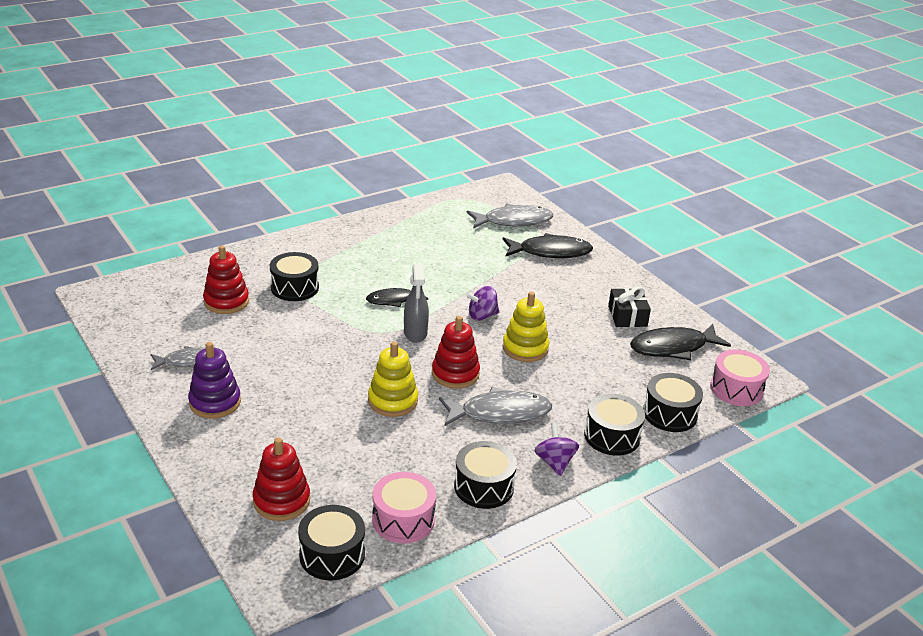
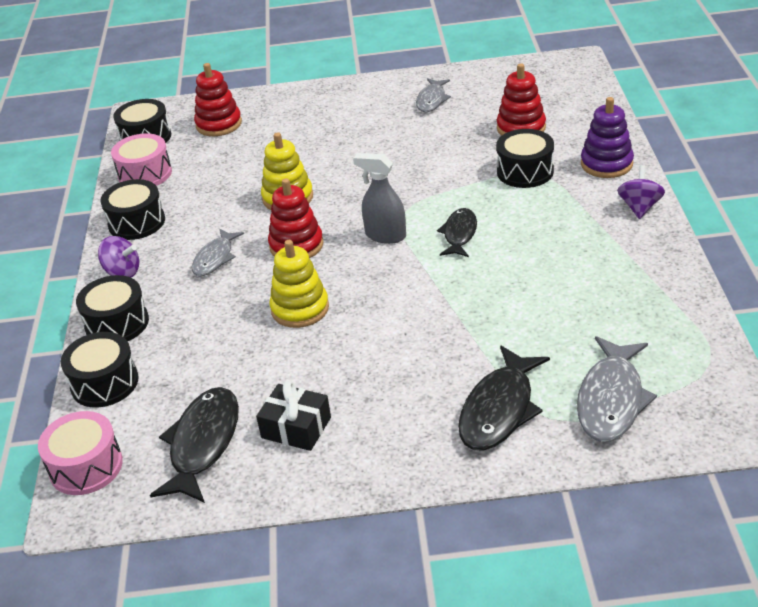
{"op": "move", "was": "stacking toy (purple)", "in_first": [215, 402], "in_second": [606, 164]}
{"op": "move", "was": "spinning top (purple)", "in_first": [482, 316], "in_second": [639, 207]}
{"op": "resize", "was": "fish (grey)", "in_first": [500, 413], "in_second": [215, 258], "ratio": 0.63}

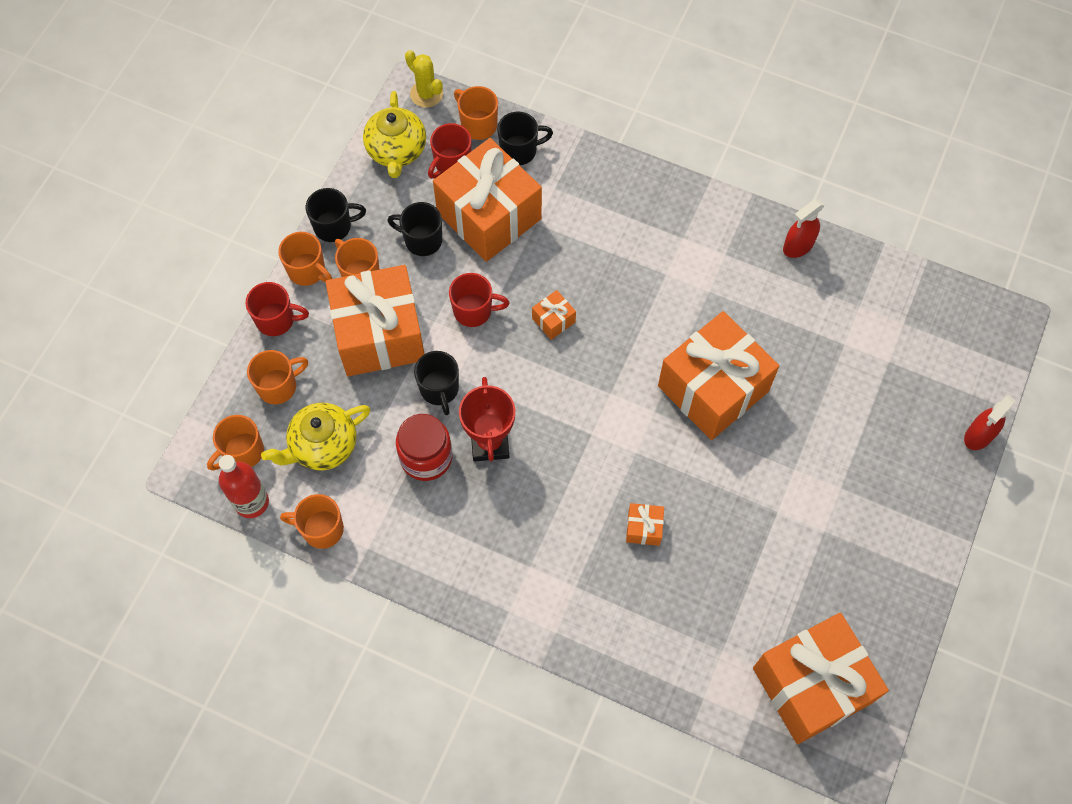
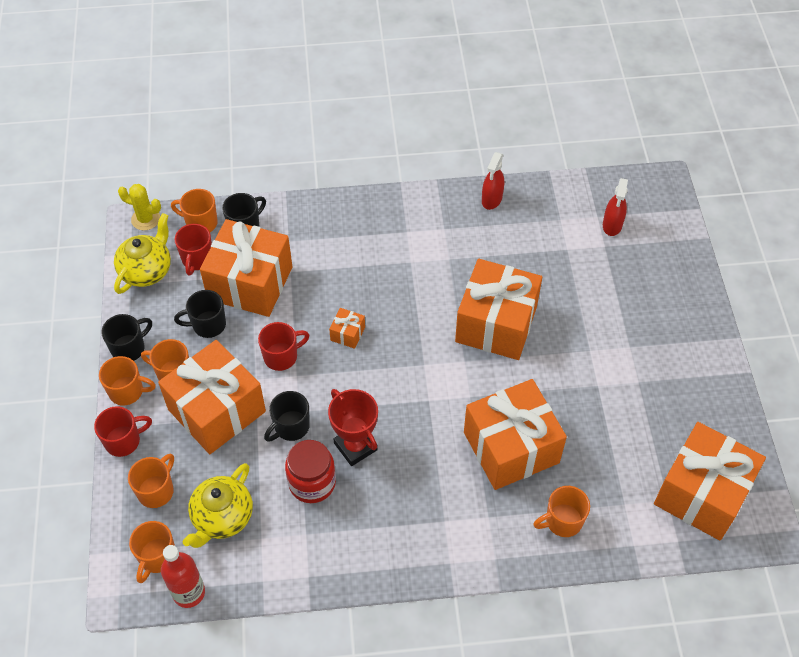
{"op": "move", "was": "mug (orange)", "in_first": [321, 529], "in_second": [562, 521]}
{"op": "move", "was": "spray bottle (red)", "in_first": [978, 436], "in_second": [612, 225]}
{"op": "rotate", "was": "teapot (yellow)", "in_first": [396, 151], "in_second": [147, 270], "clockwise": -120}
{"op": "rotate", "was": "mug (black)", "in_first": [439, 389], "in_second": [291, 427], "clockwise": 90}
{"op": "resize", "was": "gift (orange)", "in_first": [644, 528], "in_second": [511, 447], "ratio": 2.49}

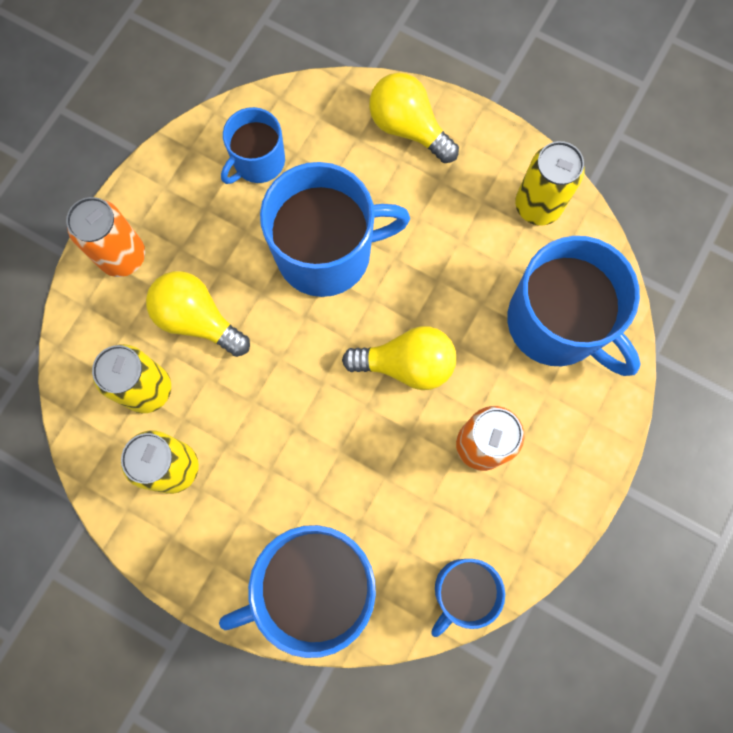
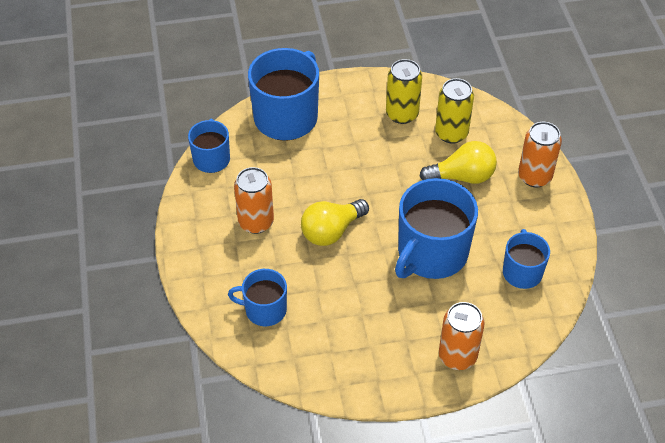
{"op": "delete", "was": "can (yellow)", "in_first": [537, 206]}
{"op": "replace", "was": "light bulb (yellow)", "now": "can (orange)", "in_first": [408, 128], "in_second": [457, 356]}
{"op": "resize", "was": "mug (blue)", "in_first": [556, 323], "in_second": [264, 310], "ratio": 0.56}

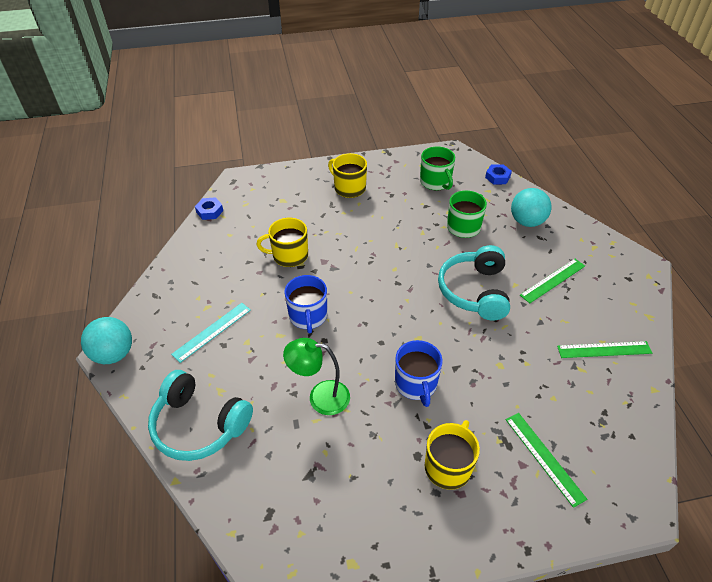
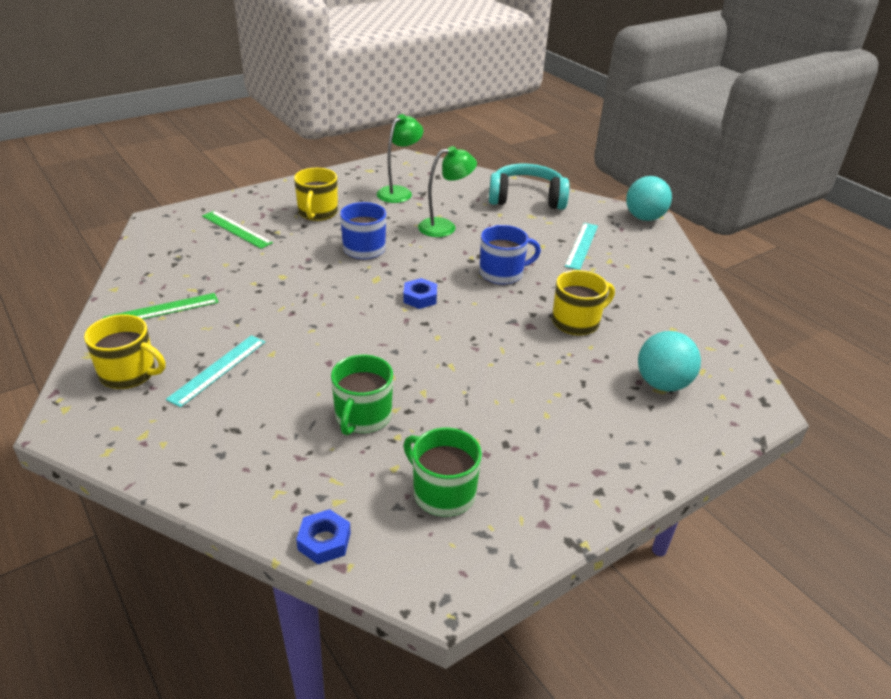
{"op": "delete", "was": "headphones (turquoise)", "in_first": [475, 291]}
{"op": "insert", "now": "lamp (green)", "in_second": [399, 192]}
{"op": "move", "was": "nut (blue)", "in_first": [209, 211], "in_second": [420, 298]}
{"op": "move", "was": "mug (yellow)", "in_first": [349, 188], "in_second": [129, 373]}
{"op": "move", "was": "ball (turquoise)", "in_first": [527, 222], "in_second": [662, 384]}
{"op": "recolor", "was": "ruler (green)", "now": "ruler (turquoise)", "in_first": [552, 280], "in_second": [218, 369]}
{"op": "rotate", "was": "mug (blue)", "in_first": [308, 316], "in_second": [502, 273], "clockwise": 105}

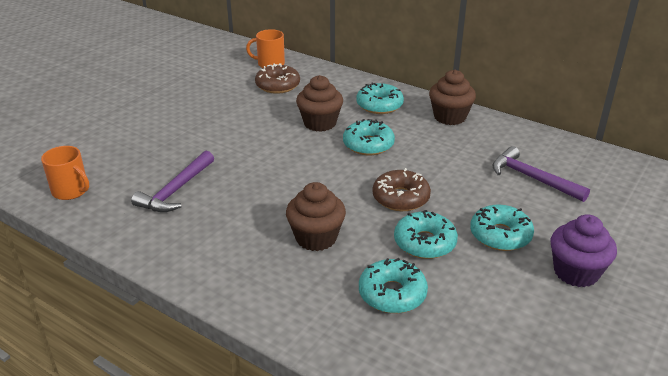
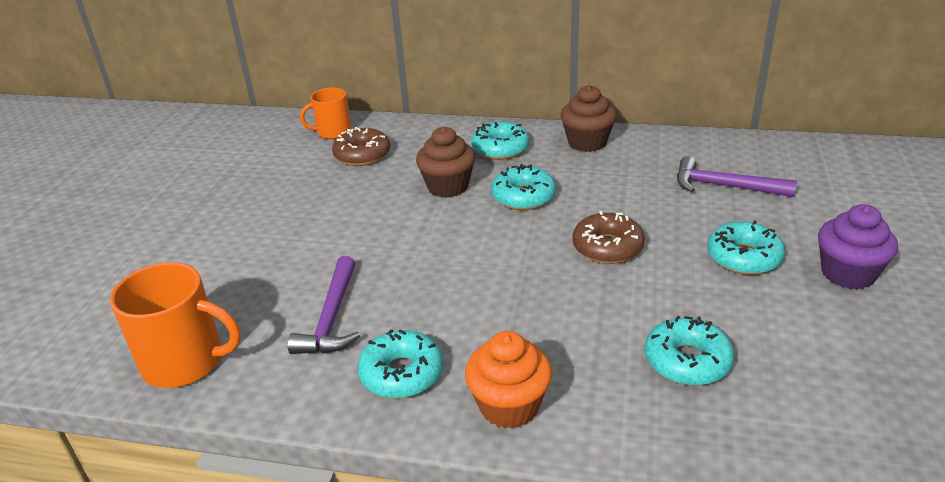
{"op": "delete", "was": "cupcake (brown)", "in_first": [316, 238]}
{"op": "insert", "now": "cupcake (orange)", "in_second": [509, 406]}
{"op": "move", "was": "donut (turquoise)", "in_first": [424, 243], "in_second": [401, 373]}
{"op": "resize", "was": "mug (orange)", "in_first": [71, 191], "in_second": [185, 362], "ratio": 1.57}

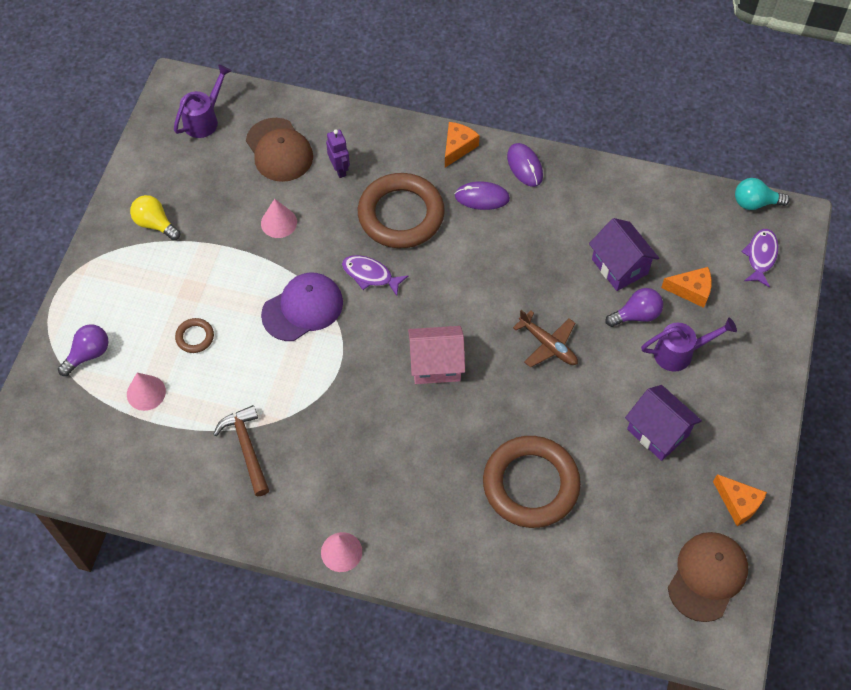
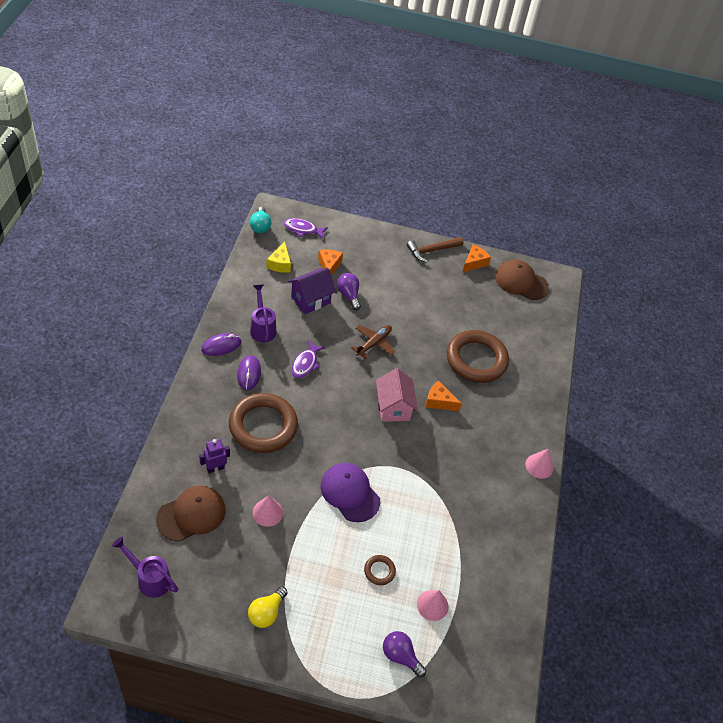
{"op": "delete", "was": "house (purple)", "in_first": [658, 432]}
{"op": "insert", "now": "cheese (yellow)", "in_second": [280, 264]}
{"op": "move", "was": "hammer (brown)", "in_first": [247, 448], "in_second": [432, 250]}
{"op": "move", "was": "fish (purple)", "in_first": [370, 275], "in_second": [305, 364]}
{"op": "move", "was": "cheese (orange)", "in_first": [458, 147], "in_second": [439, 401]}
{"op": "move", "was": "watering can (purple)", "in_first": [680, 353], "in_second": [262, 328]}

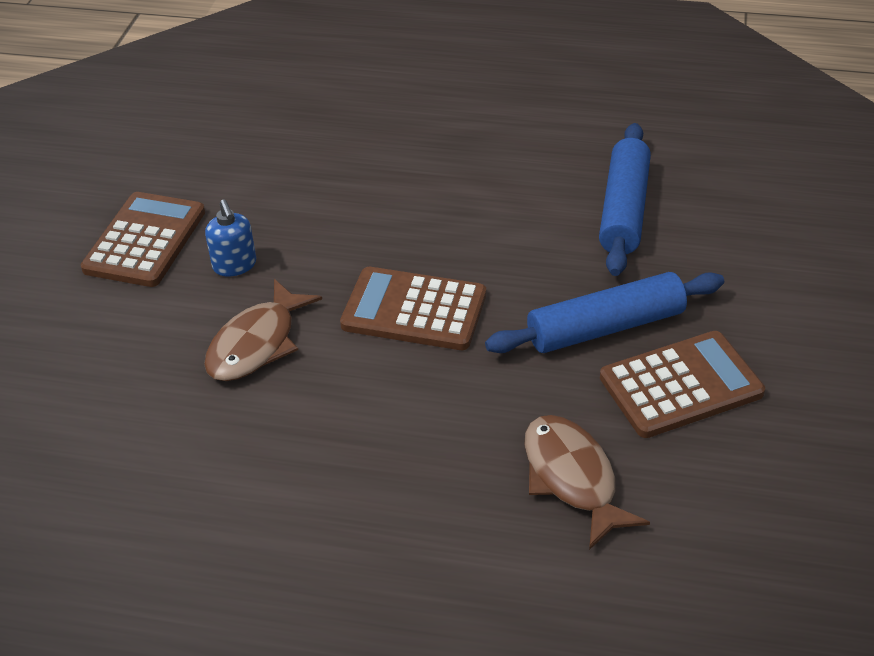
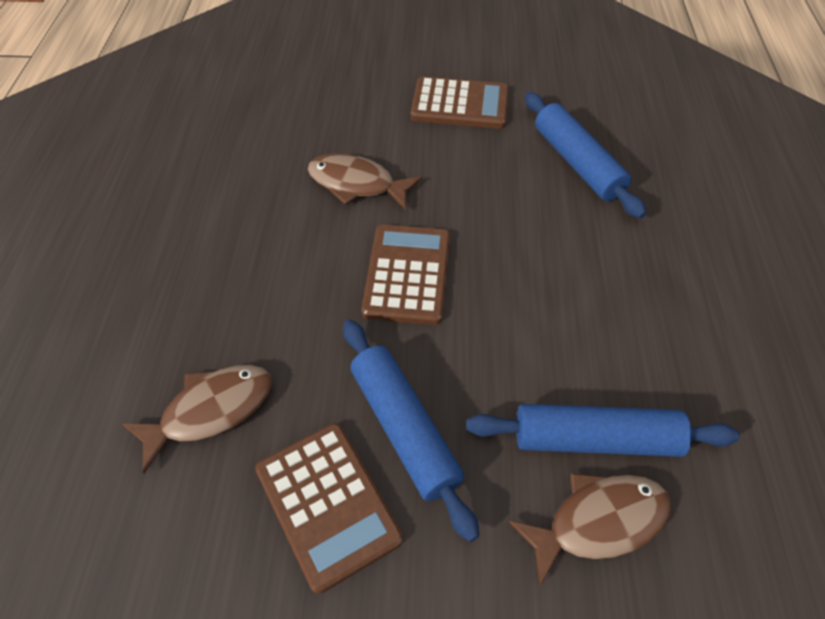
{"op": "delete", "was": "soap dispenser (blue)", "in_first": [235, 265]}
{"op": "insert", "now": "fish (brown)", "in_second": [599, 522]}
{"op": "insert", "now": "rolling pin (blue)", "in_second": [577, 163]}

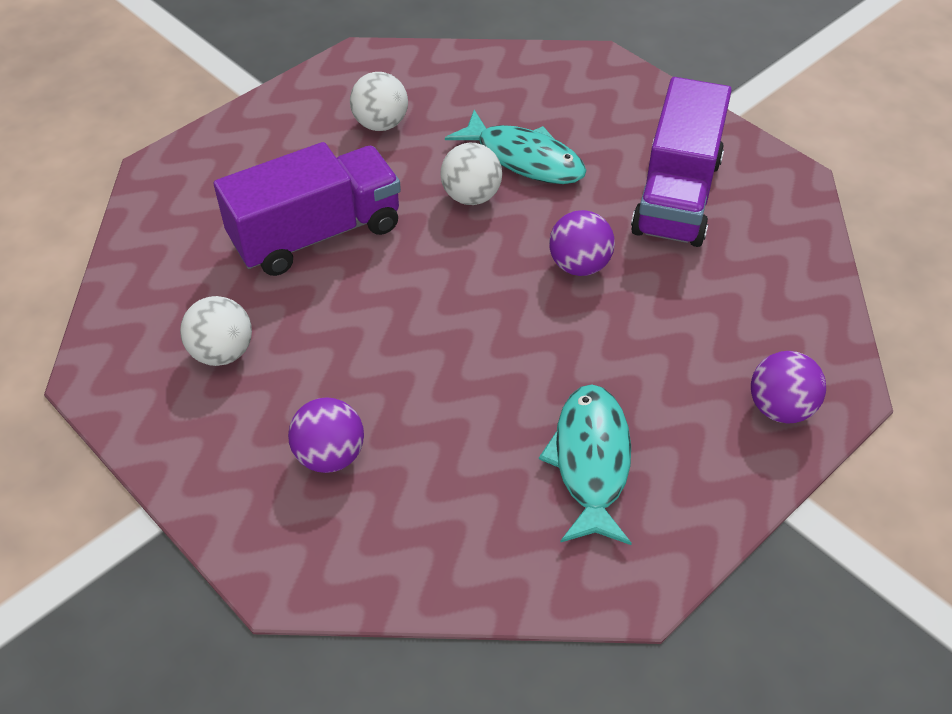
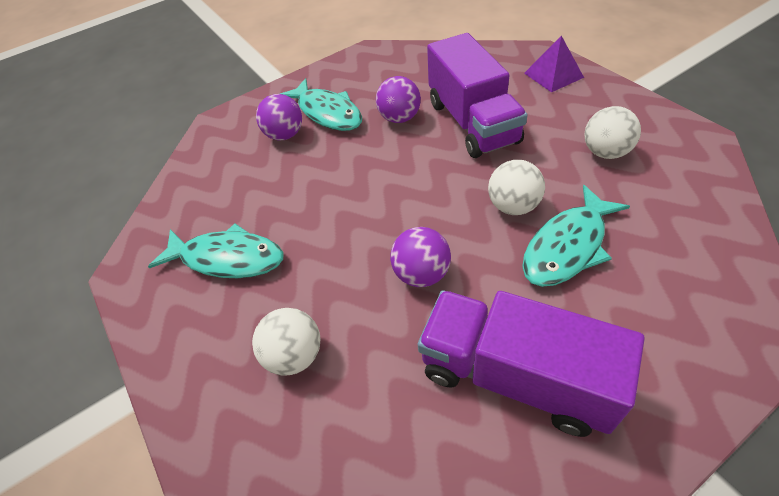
{"op": "insert", "now": "fish (turquoise)", "in_second": [327, 113]}
{"op": "insert", "now": "pyramid (purple)", "in_second": [553, 75]}
{"op": "move", "was": "ball (white)", "in_first": [222, 352], "in_second": [295, 355]}
{"op": "move", "was": "ball (purple)", "in_first": [780, 408], "in_second": [399, 118]}

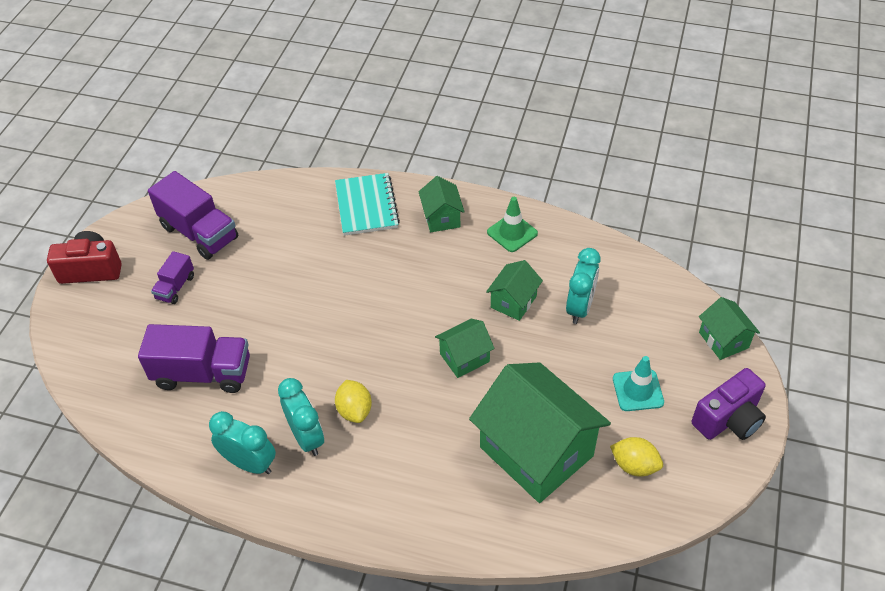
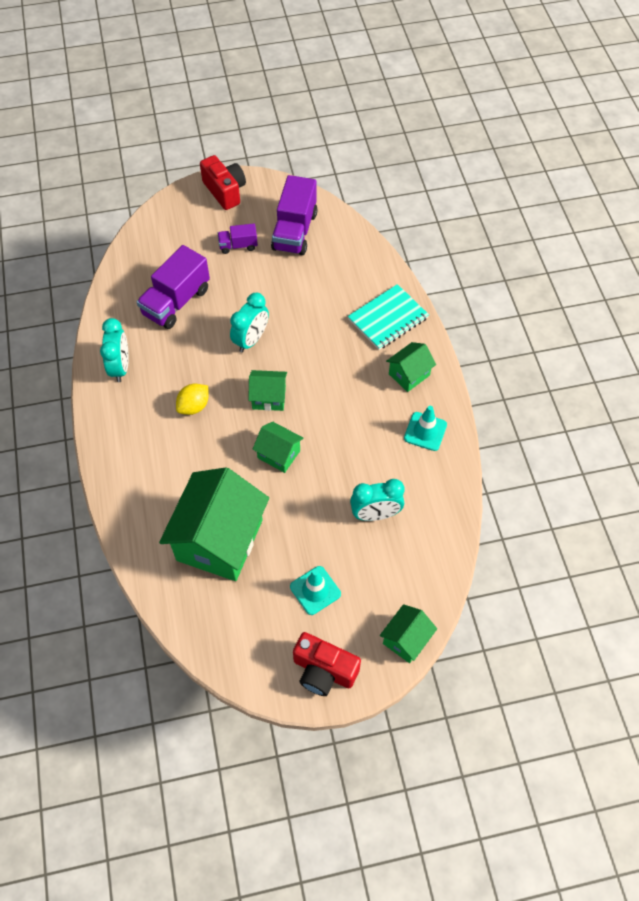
{"op": "delete", "was": "lemon (yellow)", "in_first": [634, 465]}
{"op": "move", "was": "clock (turquoise)", "in_first": [306, 437], "in_second": [251, 340]}
{"op": "move", "was": "house (green)", "in_first": [513, 302], "in_second": [269, 398]}
{"op": "recolor", "was": "traffic cone (green)", "now": "traffic cone (turquoise)", "in_first": [512, 233], "in_second": [425, 431]}
{"op": "recolor", "was": "camera (purple)", "now": "camera (red)", "in_first": [728, 419], "in_second": [324, 671]}
{"op": "rotate", "was": "truck (purple)", "in_first": [203, 373], "in_second": [176, 302], "clockwise": 60}

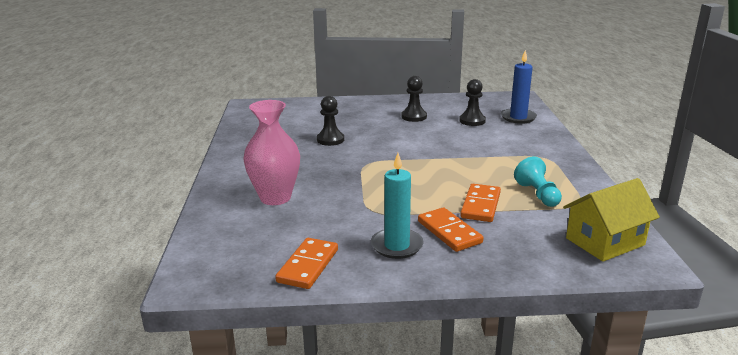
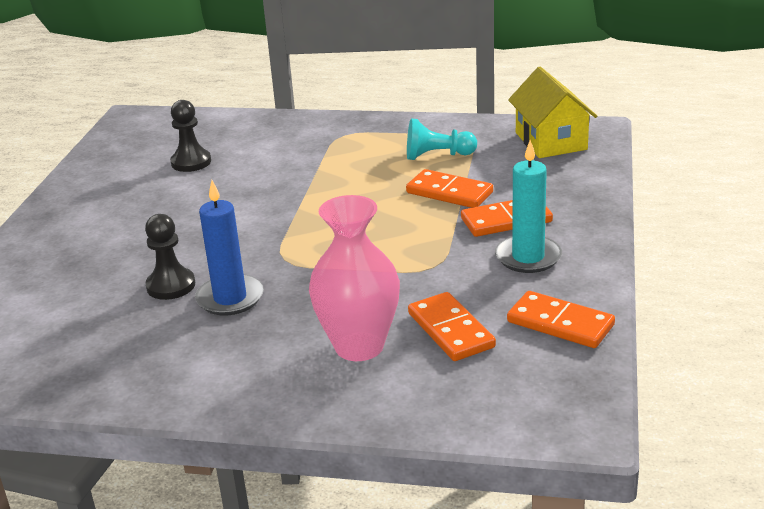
{"op": "delete", "was": "pawn (black)", "in_first": [414, 117]}
{"op": "insert", "now": "domino (orange)", "in_second": [451, 330]}
{"op": "move", "was": "candle (blue)", "in_first": [518, 117], "in_second": [230, 298]}

